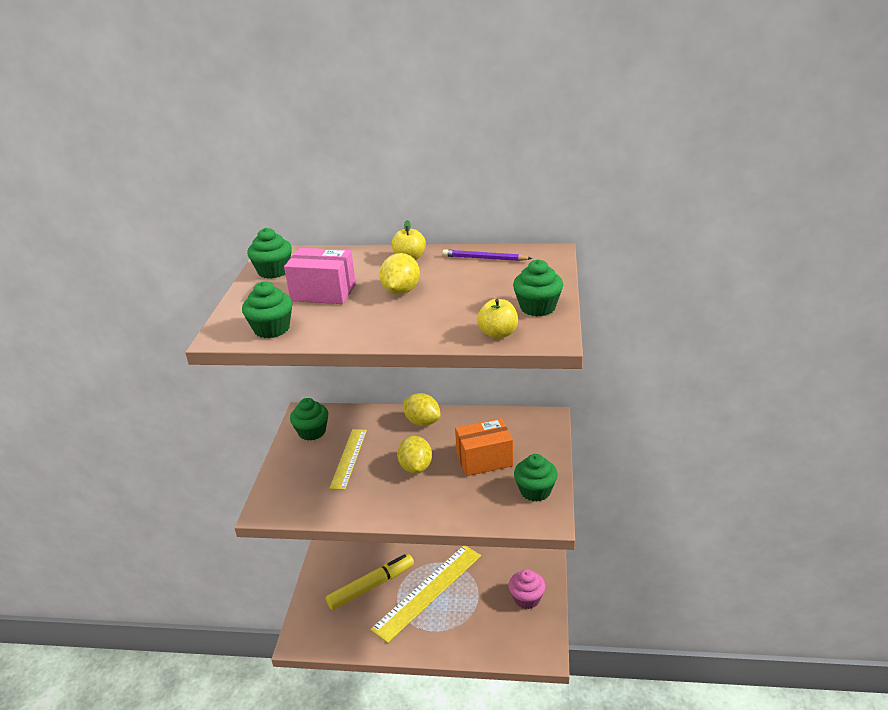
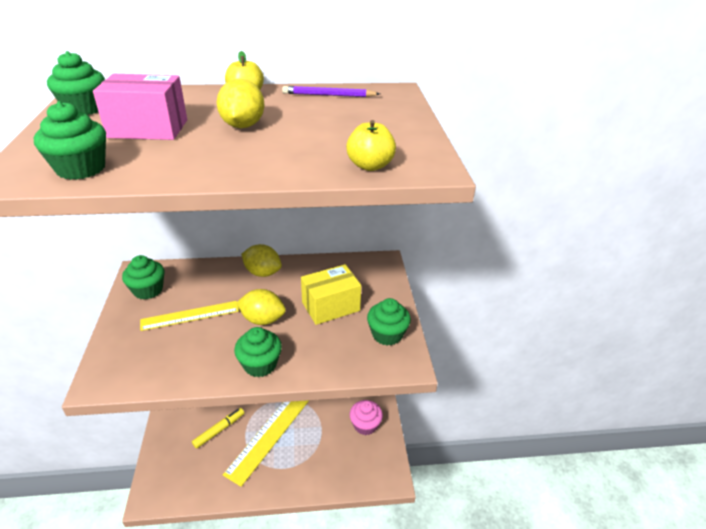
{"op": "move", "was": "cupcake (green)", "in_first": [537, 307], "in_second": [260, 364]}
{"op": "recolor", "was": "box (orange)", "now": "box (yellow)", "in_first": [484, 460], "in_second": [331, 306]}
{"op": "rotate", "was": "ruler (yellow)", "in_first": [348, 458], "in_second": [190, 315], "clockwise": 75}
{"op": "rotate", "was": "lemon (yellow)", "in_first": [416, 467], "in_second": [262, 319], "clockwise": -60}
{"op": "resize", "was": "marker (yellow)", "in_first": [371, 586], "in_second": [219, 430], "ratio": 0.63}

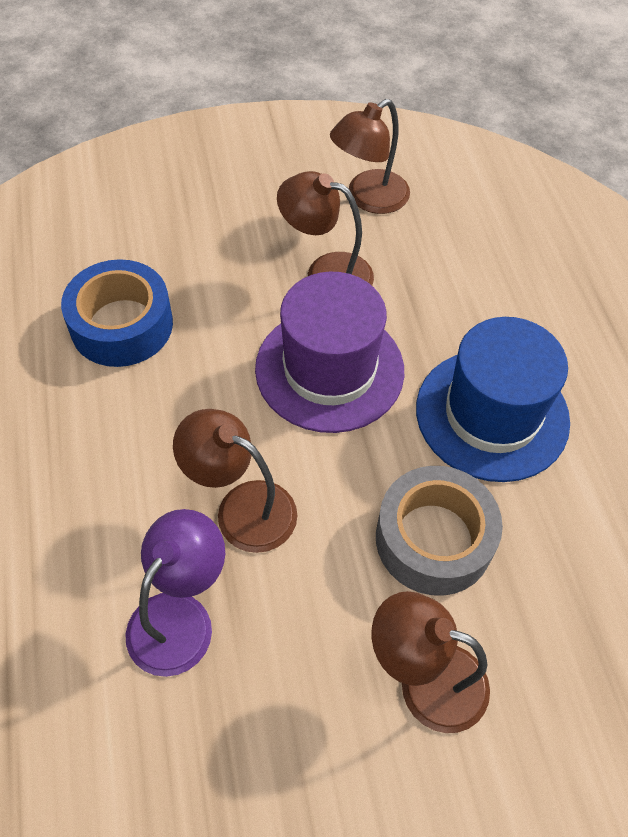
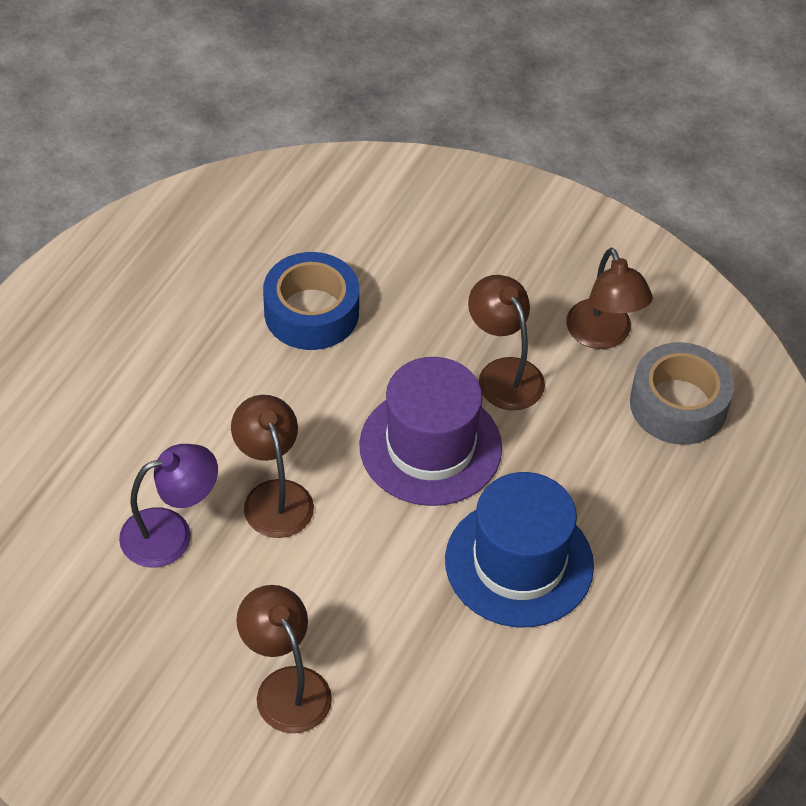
{"op": "move", "was": "tape (grey)", "in_first": [434, 539], "in_second": [678, 404]}
{"op": "rotate", "was": "lamp (brown)", "in_first": [368, 199], "in_second": [603, 335], "clockwise": -105}

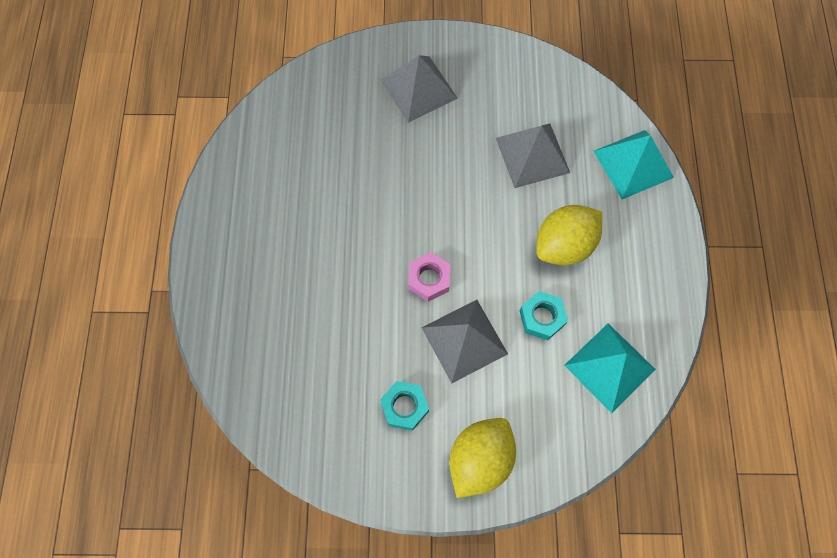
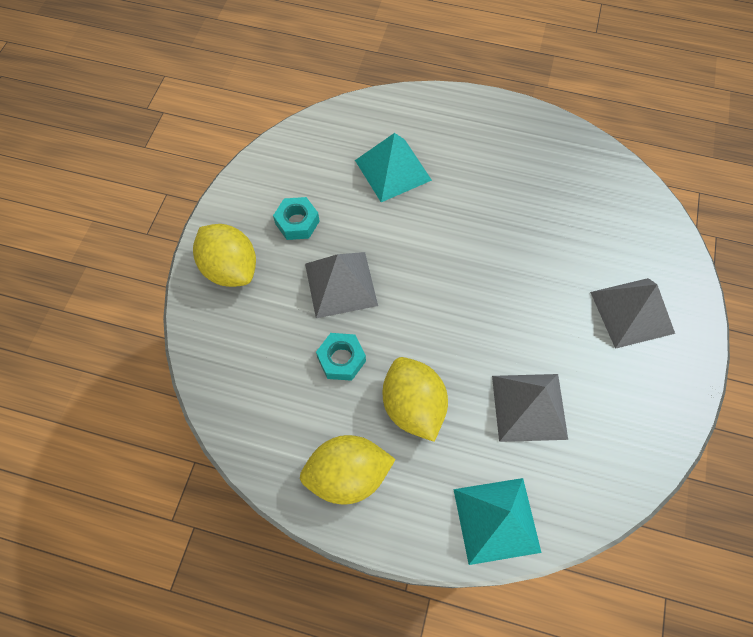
{"op": "delete", "was": "nut (pink)", "in_first": [429, 279]}
{"op": "insert", "now": "lemon (yellow)", "in_second": [348, 475]}
{"op": "move", "was": "pyramid (turquoise)", "in_first": [610, 367], "in_second": [393, 170]}

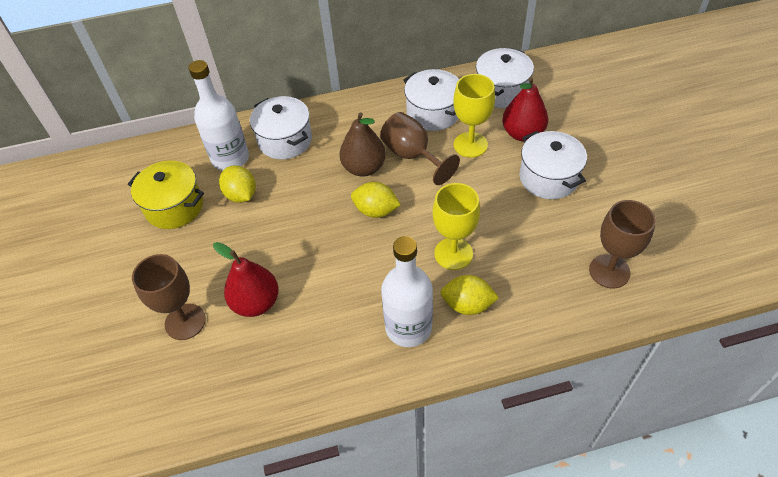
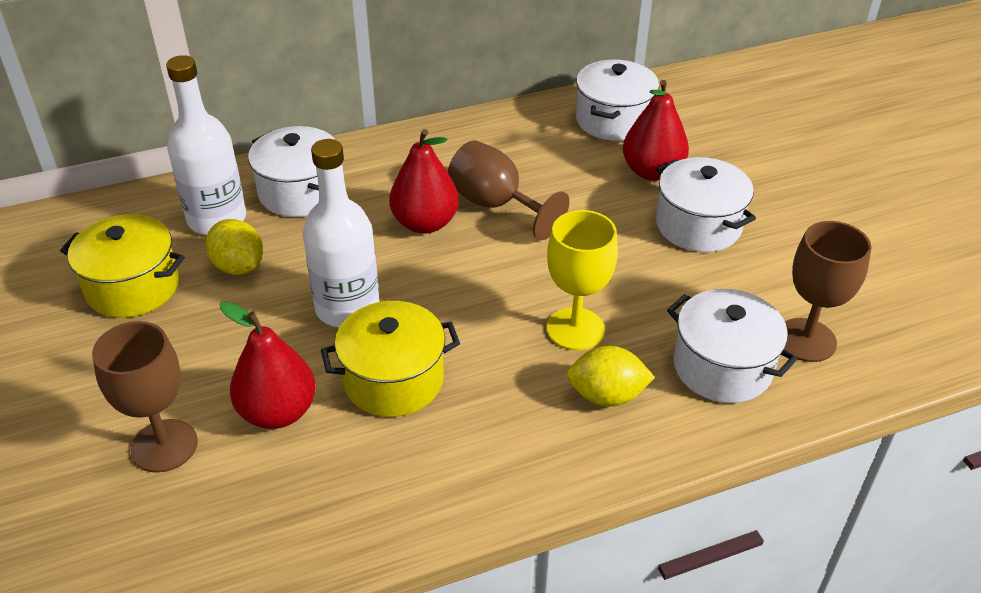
{"op": "delete", "was": "lemon (yellow)", "in_first": [376, 211]}
{"op": "delete", "was": "goblet (yellow)", "in_first": [470, 145]}
{"op": "insert", "now": "pot (yellow)", "in_second": [393, 380]}
{"op": "move", "was": "bottle (white)", "in_first": [408, 327], "in_second": [347, 308]}
{"op": "move", "was": "pot (white)", "in_first": [433, 113], "in_second": [722, 367]}
{"op": "recolor", "was": "pear (brown)", "now": "pear (red)", "in_first": [364, 168], "in_second": [425, 223]}

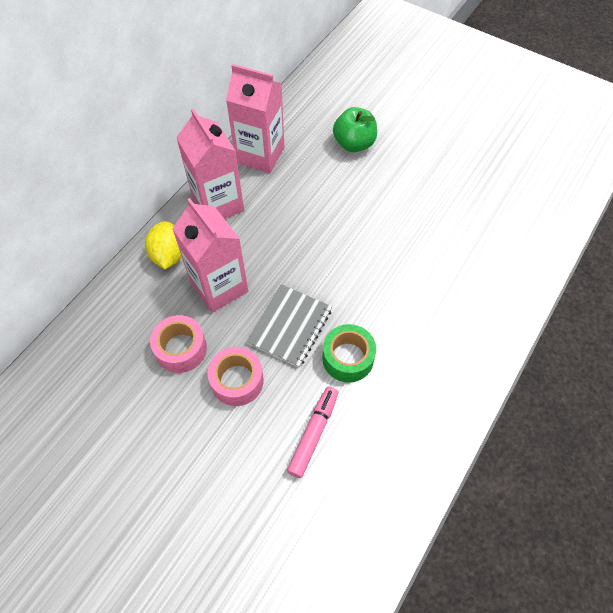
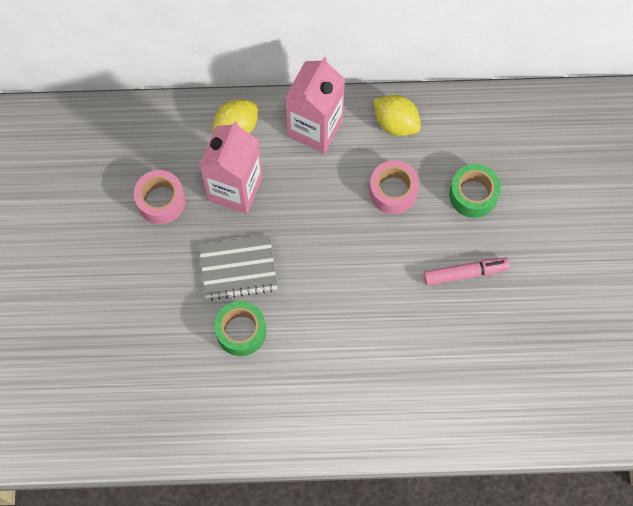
{"op": "move", "was": "tape (pink)", "in_first": [237, 381], "in_second": [393, 191]}
{"op": "move", "was": "marker (pink)", "in_first": [313, 433], "in_second": [465, 273]}
{"op": "replace", "was": "carton (pink)", "now": "lemon (yellow)", "in_first": [260, 155], "in_second": [396, 123]}
{"op": "replace", "was": "apple (green)", "now": "tape (green)", "in_first": [354, 144], "in_second": [473, 195]}

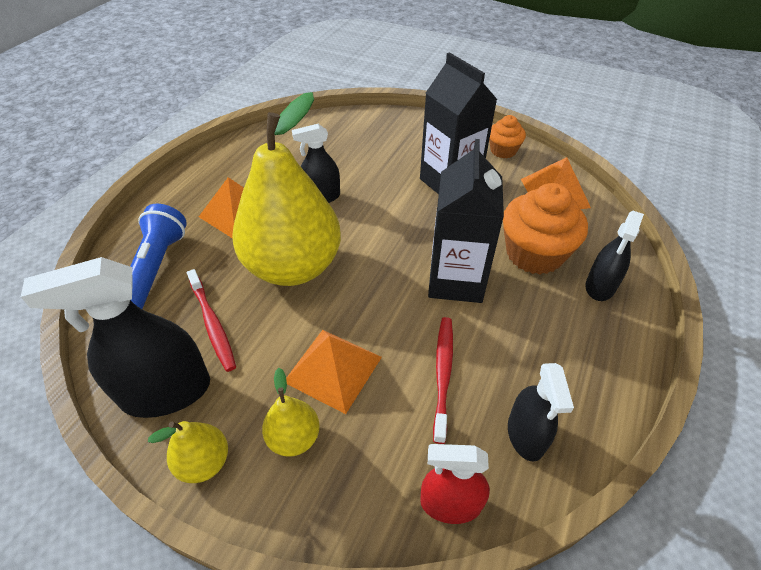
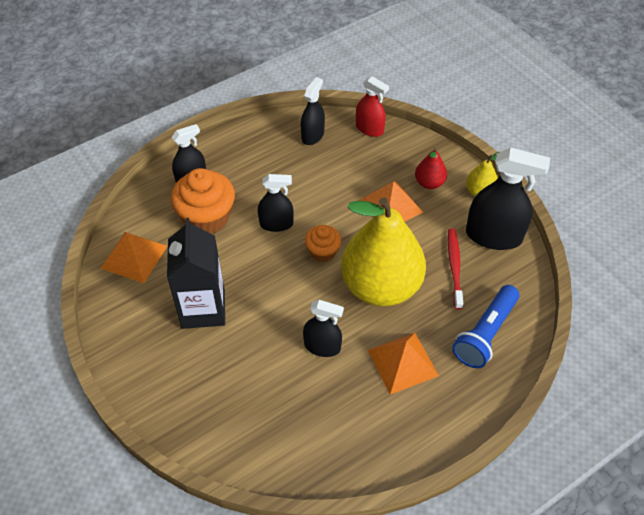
{"op": "delete", "was": "toothbrush (red)", "in_first": [443, 373]}
{"op": "move", "was": "cupcake (orange)", "in_first": [503, 151], "in_second": [323, 251]}
{"op": "replace", "was": "carton (black)", "now": "spray bottle (black)", "in_first": [456, 280], "in_second": [276, 224]}
{"op": "recolor", "was": "pear (yellow)", "now": "pear (red)", "in_first": [294, 438], "in_second": [429, 183]}

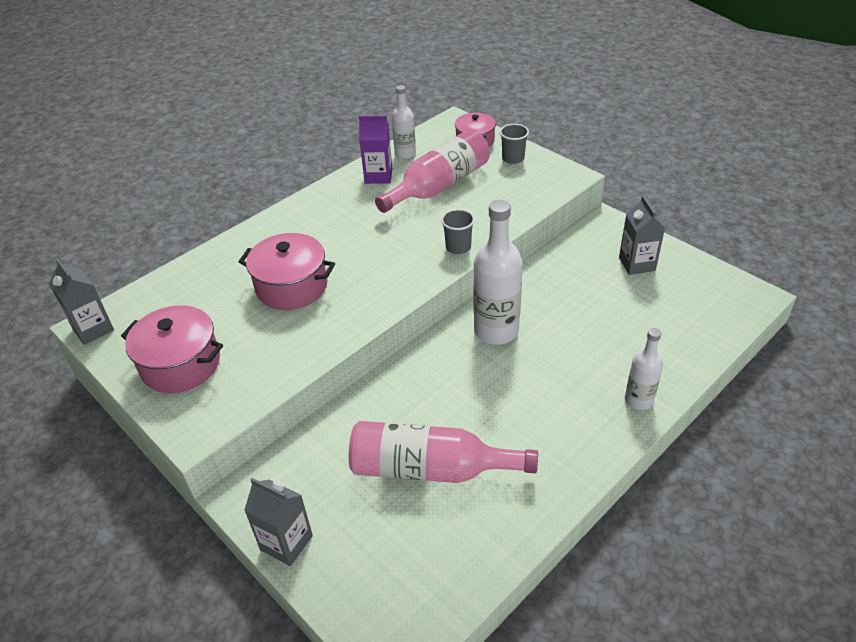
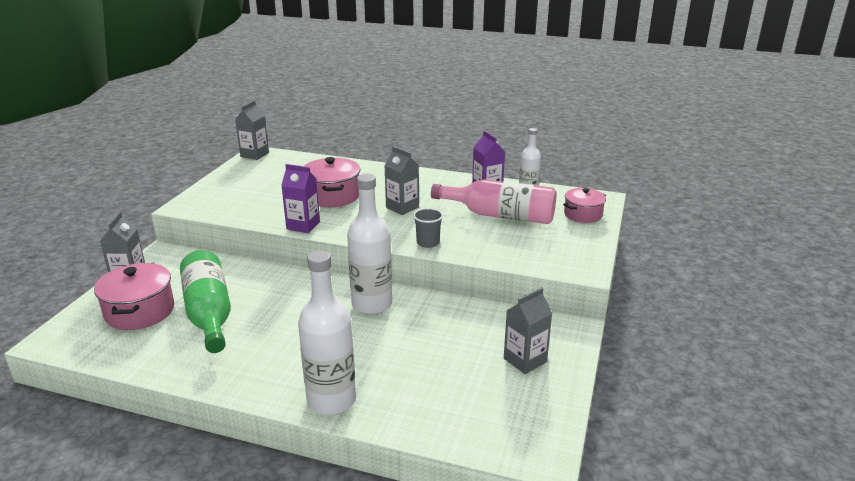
{"op": "delete", "was": "cup (grey)", "in_first": [513, 158]}
{"op": "insert", "now": "carton (purple)", "in_second": [303, 225]}
{"op": "insert", "now": "carton (grey)", "in_second": [402, 207]}
{"op": "move", "was": "pot (pink)", "in_first": [181, 364], "in_second": [140, 311]}
{"op": "recolor", "was": "bottle (pink)", "now": "bottle (green)", "in_first": [430, 468], "in_second": [209, 313]}
{"op": "resize", "was": "bottle (white)", "in_first": [638, 400], "in_second": [331, 400], "ratio": 1.73}

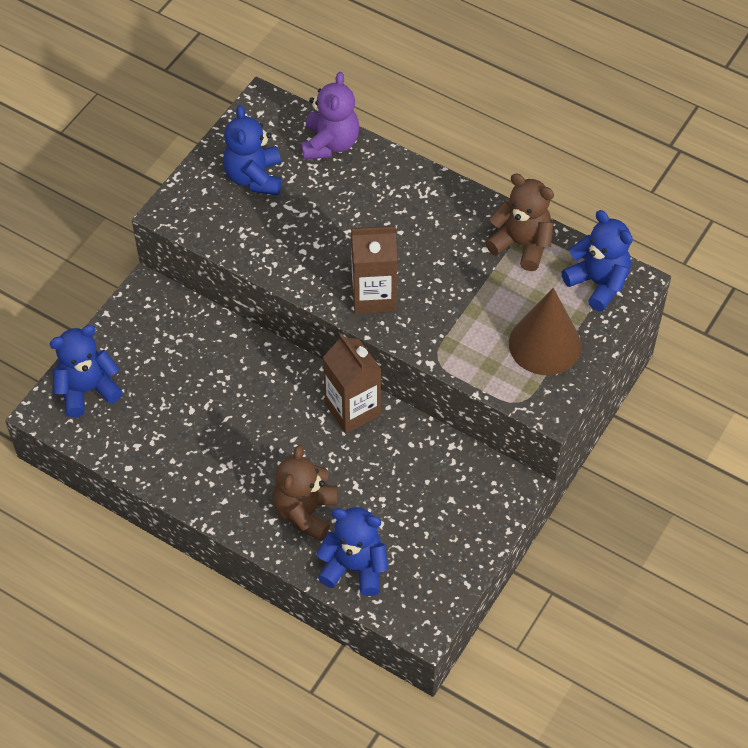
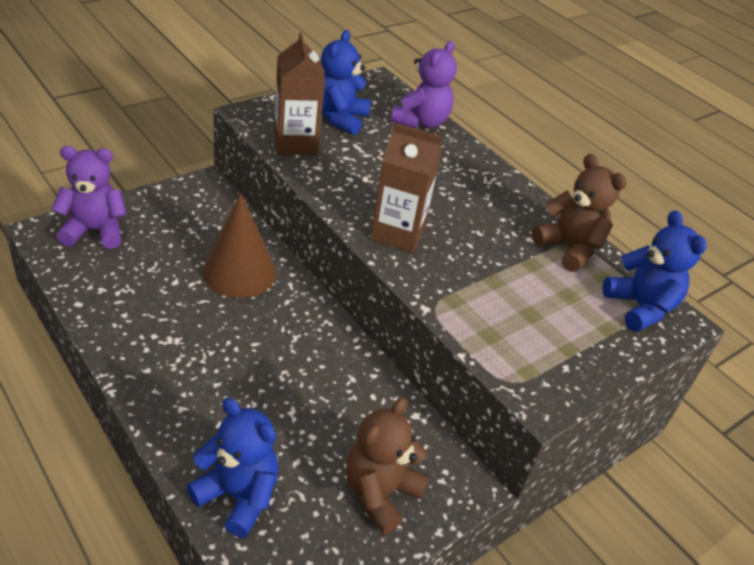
{"op": "move", "was": "teddy bear (brown)", "in_first": [305, 512], "in_second": [380, 493]}
{"op": "move", "was": "carton (brown)", "in_first": [352, 409], "in_second": [295, 143]}
{"op": "move", "was": "cone (brown)", "in_first": [545, 344], "in_second": [239, 272]}
{"op": "recolor", "was": "teddy bear (blue)", "now": "teddy bear (purple)", "in_first": [87, 390], "in_second": [94, 231]}

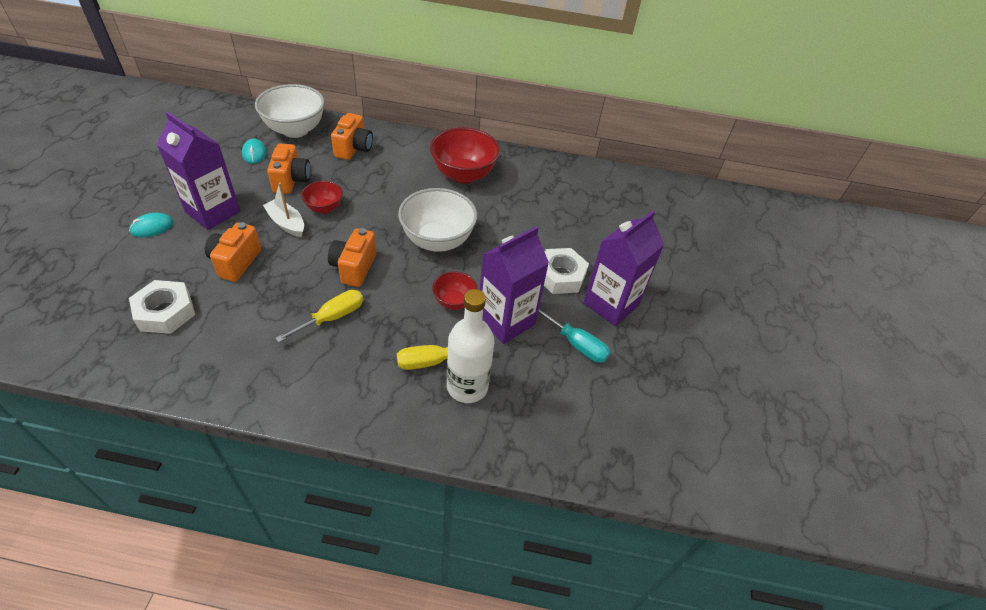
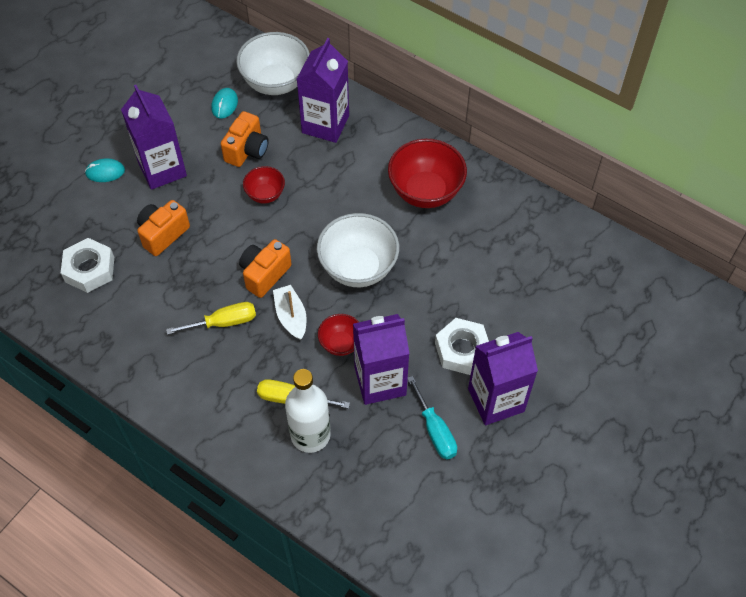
{"op": "move", "was": "boat (white)", "in_first": [286, 223], "in_second": [291, 316]}
{"op": "replace", "was": "camera (orange)", "now": "carton (purple)", "in_first": [354, 148], "in_second": [325, 124]}

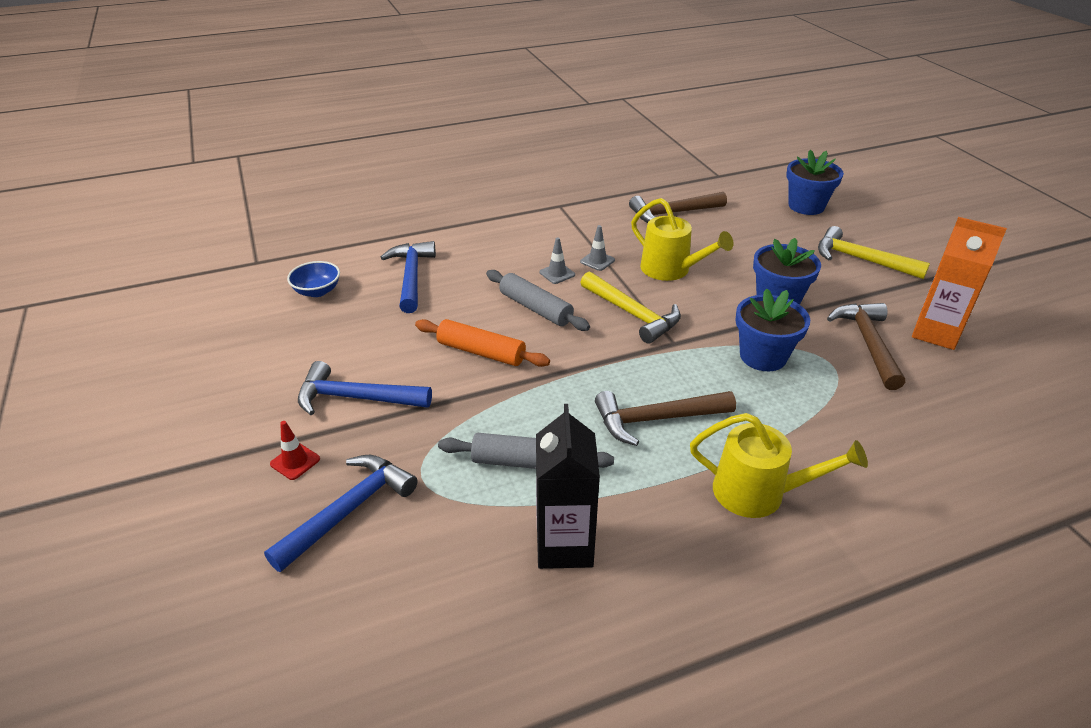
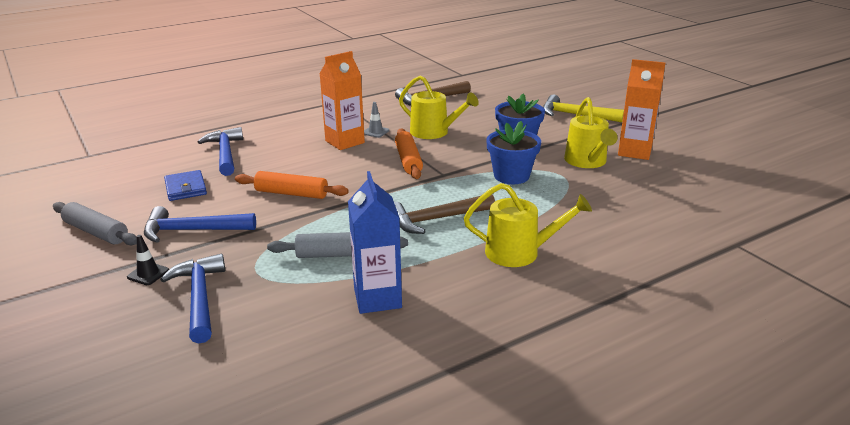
{"op": "delete", "was": "bowl (blue)", "in_first": [317, 291]}
{"op": "delete", "was": "flower pot (blue)", "in_first": [806, 206]}
{"op": "insert", "now": "wallet (blue)", "in_second": [186, 188]}
{"op": "move", "was": "rolling pin (grey)", "in_first": [536, 308], "in_second": [96, 232]}
{"op": "replace", "was": "traffic cone (grey)", "now": "carton (orange)", "in_first": [557, 273], "in_second": [345, 142]}
{"op": "replace", "was": "hammer (yellow)", "now": "rolling pin (orange)", "in_first": [632, 314], "in_second": [408, 160]}
{"op": "replace", "was": "hammer (brown)", "now": "watering can (yellow)", "in_first": [868, 343], "in_second": [587, 162]}
{"op": "recolor", "was": "traffic cone (red)", "now": "traffic cone (black)", "in_first": [295, 461], "in_second": [148, 274]}
{"op": "recolor", "was": "carton (black)", "now": "carton (blue)", "in_first": [564, 545], "in_second": [377, 298]}
{"op": "rotate", "was": "hammer (blue)", "in_first": [349, 510], "in_second": [199, 298], "clockwise": -45}

